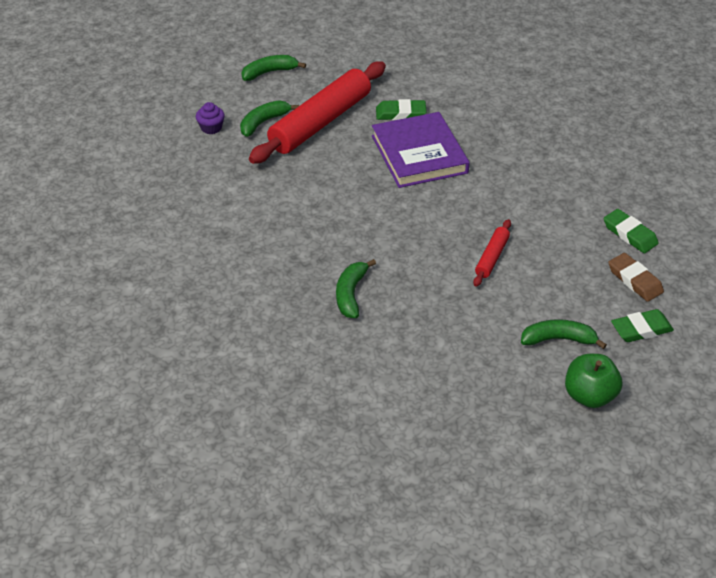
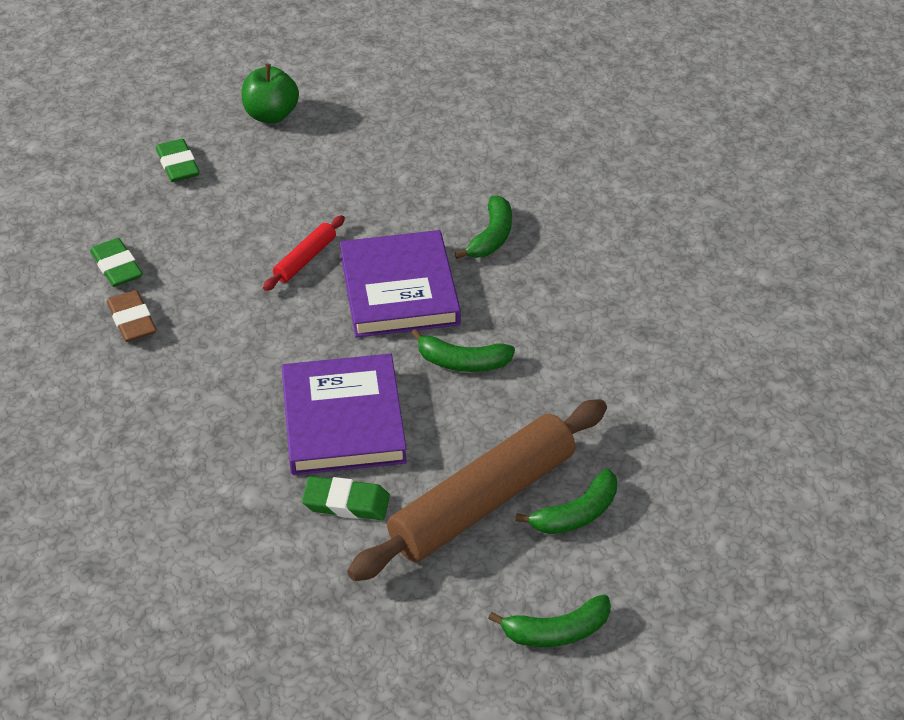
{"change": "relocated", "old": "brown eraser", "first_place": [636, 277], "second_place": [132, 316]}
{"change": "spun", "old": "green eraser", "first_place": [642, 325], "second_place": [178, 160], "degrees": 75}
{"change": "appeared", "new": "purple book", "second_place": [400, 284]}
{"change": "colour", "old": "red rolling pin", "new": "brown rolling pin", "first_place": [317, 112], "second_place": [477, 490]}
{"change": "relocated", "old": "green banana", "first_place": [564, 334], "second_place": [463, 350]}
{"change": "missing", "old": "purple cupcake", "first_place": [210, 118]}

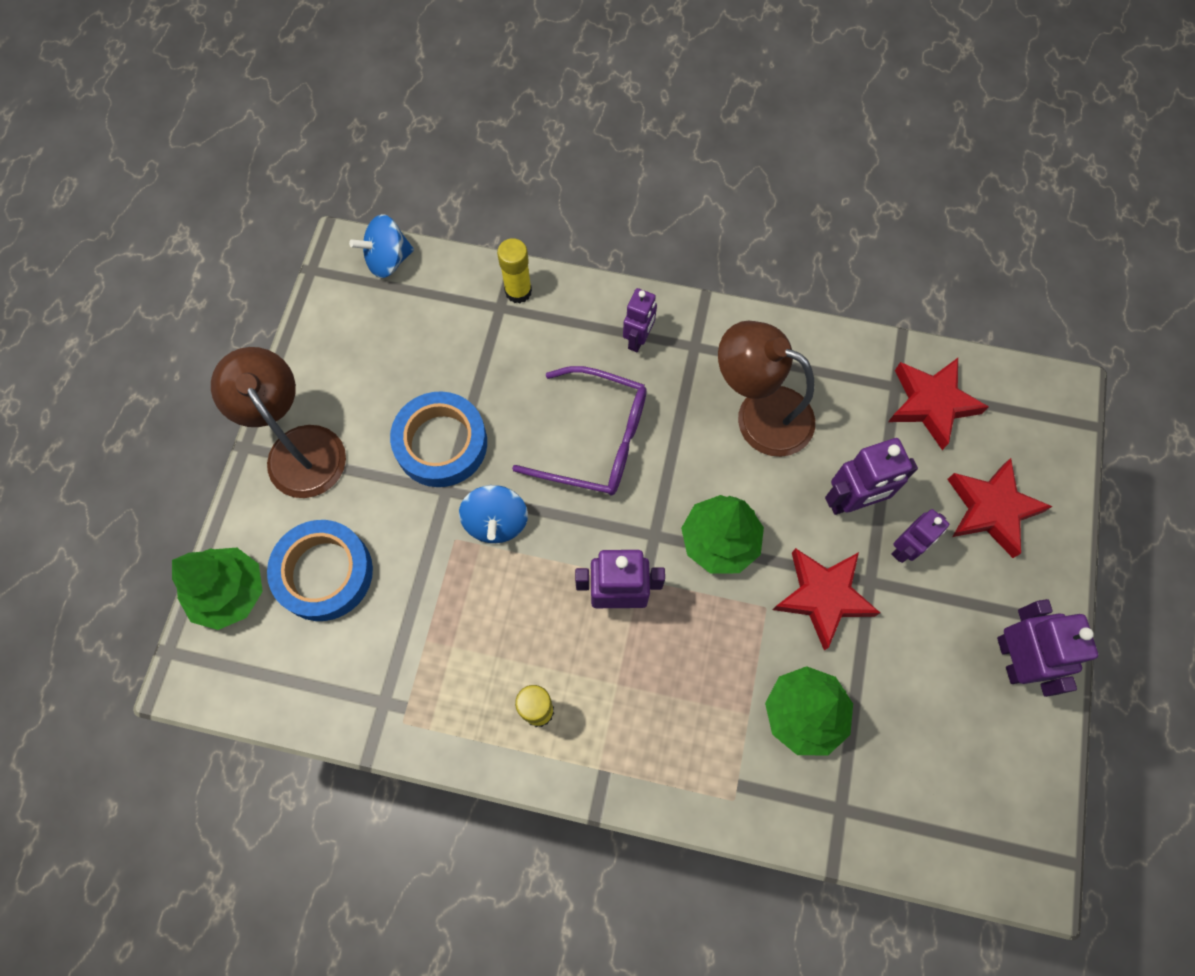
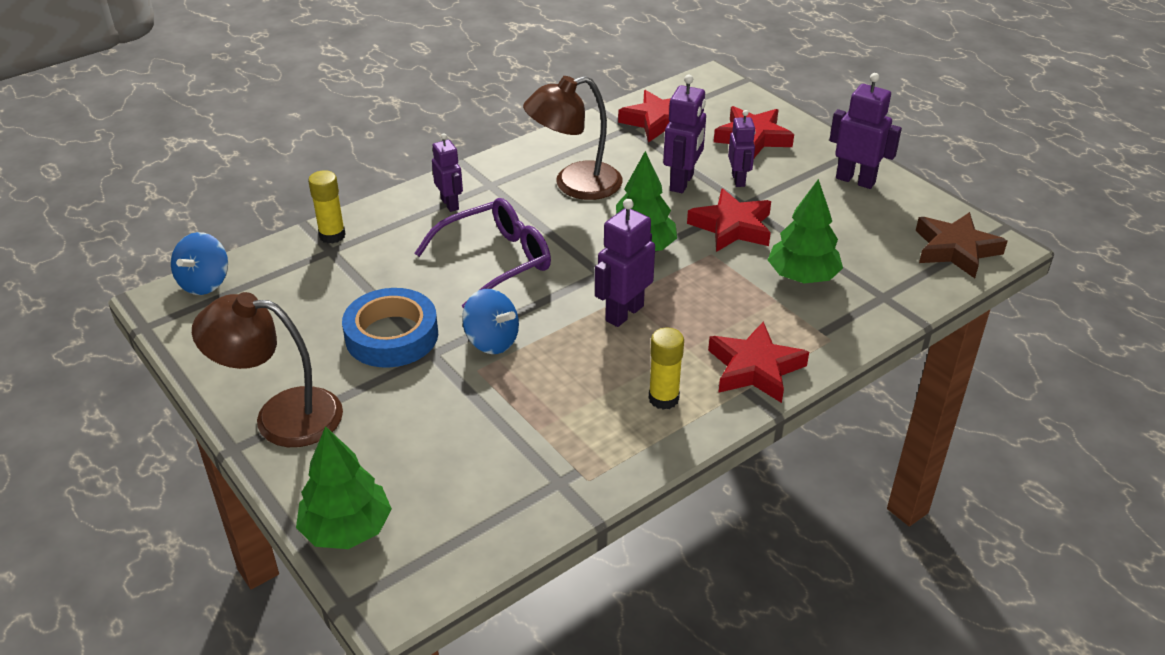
{"change": "appeared", "new": "red star", "second_place": [758, 362]}
{"change": "appeared", "new": "brown star", "second_place": [961, 245]}
{"change": "missing", "old": "blue tape", "first_place": [320, 570]}

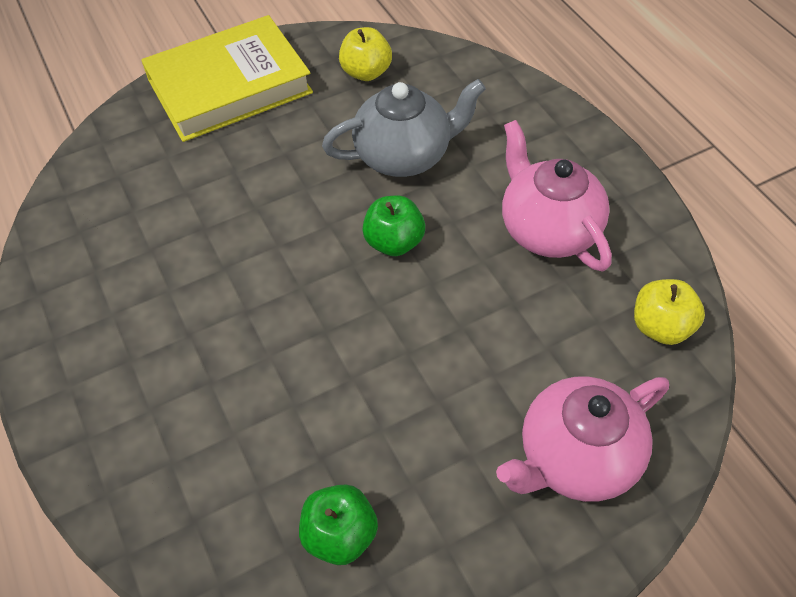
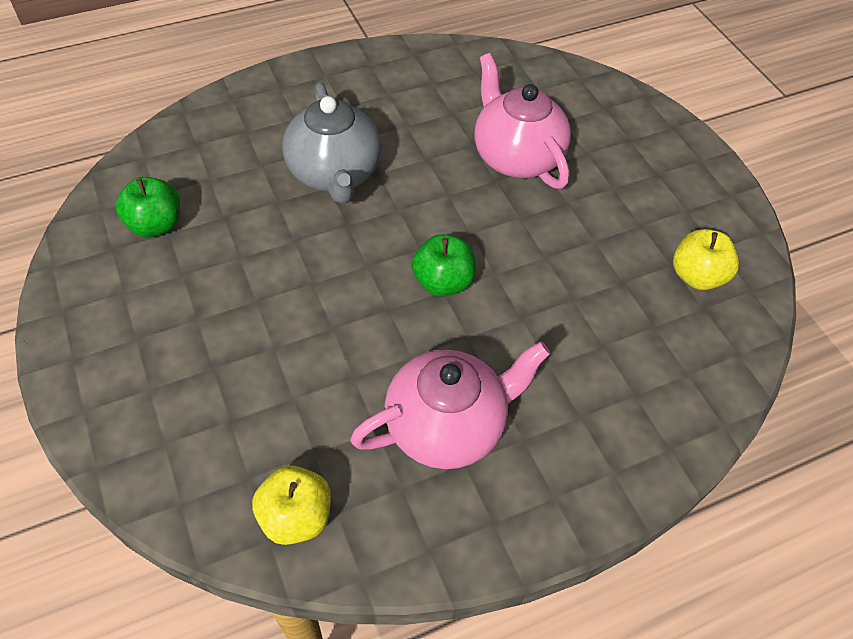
{"change": "relocated", "old": "grey teapot", "first_place": [404, 128], "second_place": [332, 143]}
{"change": "relocated", "old": "pink teapot", "first_place": [582, 439], "second_place": [522, 121]}
{"change": "missing", "old": "yellow book", "first_place": [227, 78]}

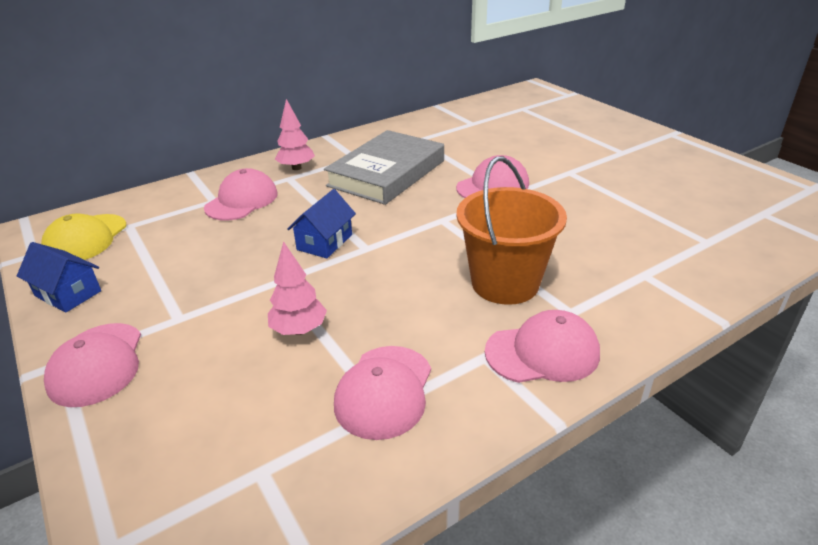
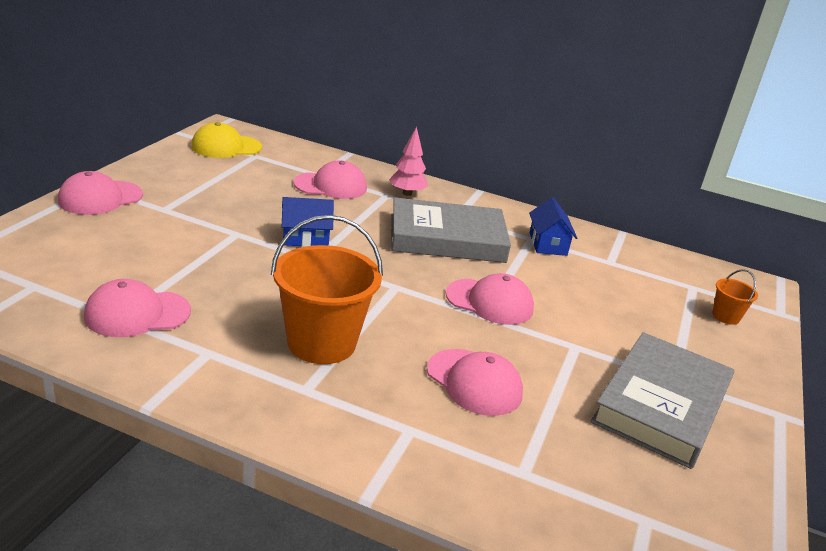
{"change": "relocated", "old": "pink cap", "first_place": [542, 346], "second_place": [475, 382]}
{"change": "relocated", "old": "blue house", "first_place": [59, 277], "second_place": [553, 226]}
{"change": "appeared", "new": "grey book", "second_place": [662, 400]}
{"change": "appeared", "new": "orange bucket", "second_place": [735, 297]}
{"change": "missing", "old": "pink tree", "first_place": [297, 288]}

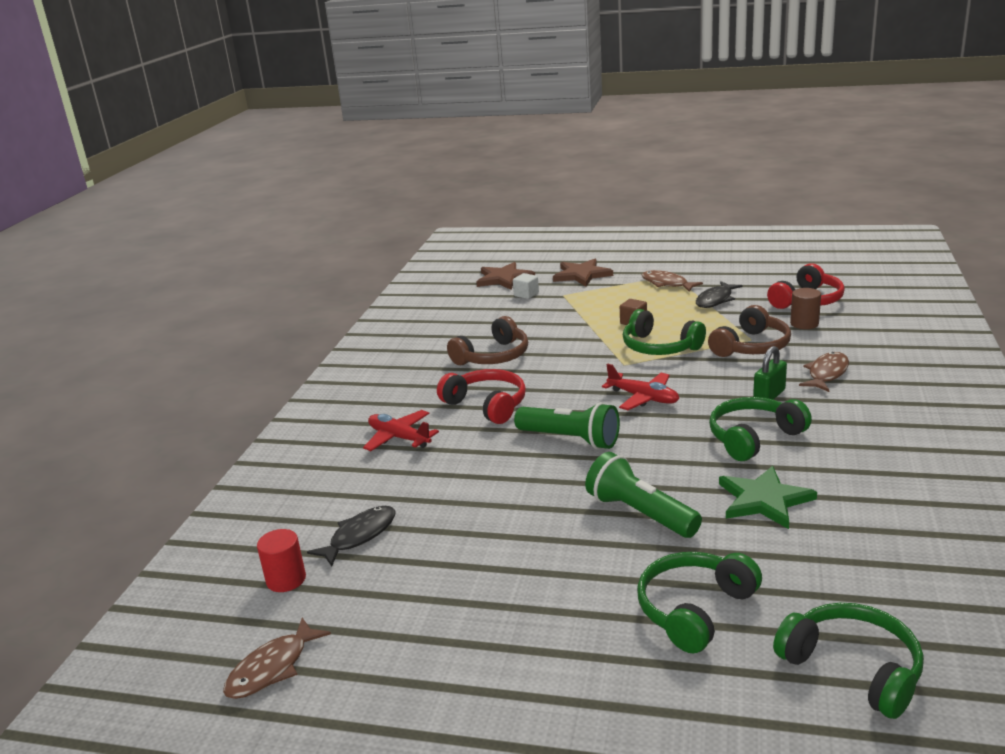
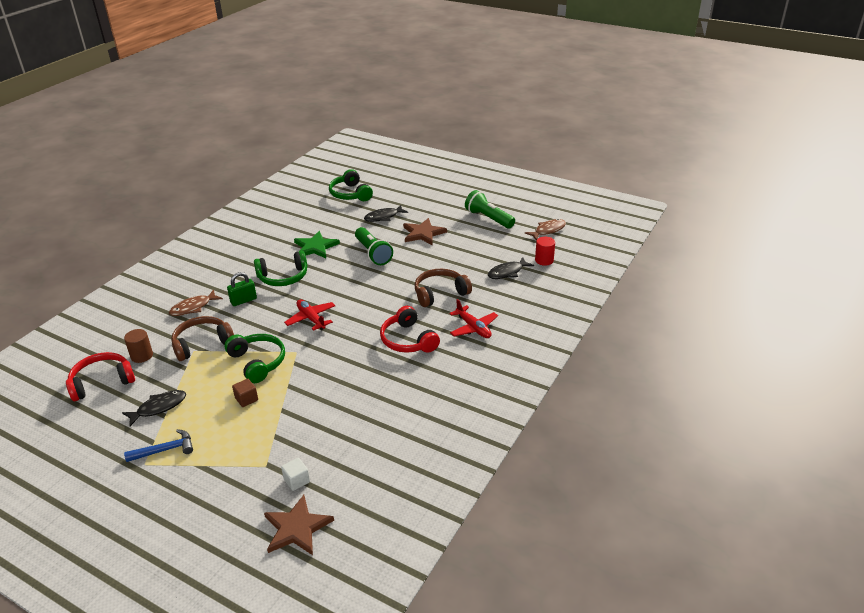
{"change": "exchanged", "old": "brown fish", "new": "blue hammer", "first_place": [672, 281], "second_place": [158, 445]}
{"change": "exchanged", "old": "green headphones", "new": "black fish", "first_place": [699, 602], "second_place": [386, 213]}
{"change": "relocated", "old": "brown star", "first_place": [583, 273], "second_place": [425, 231]}
{"change": "relocated", "old": "brown headphones", "first_place": [487, 340], "second_place": [443, 288]}
{"change": "relocated", "old": "green flashlight", "first_place": [567, 425], "second_place": [490, 209]}

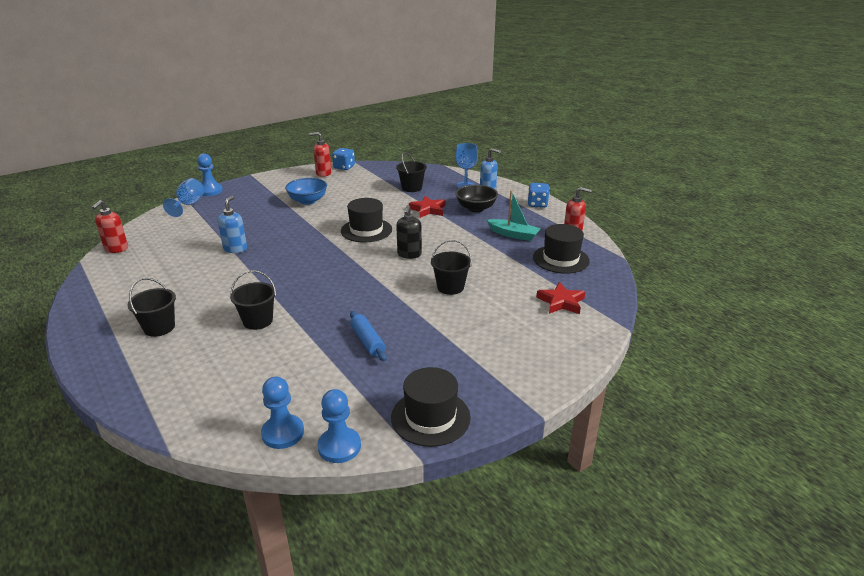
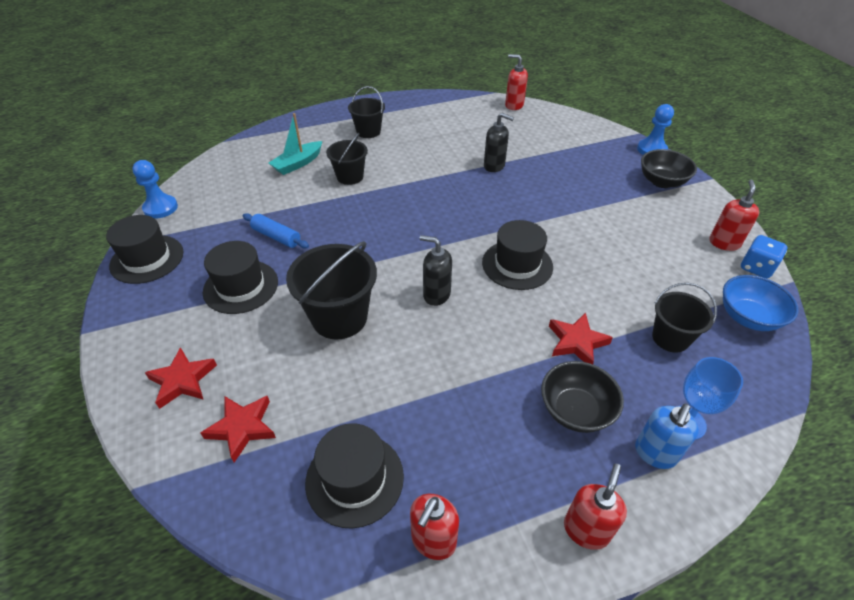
{"change": "appeared", "new": "red star", "second_place": [181, 378]}
{"change": "appeared", "new": "black hat", "second_place": [240, 277]}
{"change": "spun", "old": "blue rolling pin", "first_place": [368, 336], "second_place": [276, 230], "degrees": 45}
{"change": "relocated", "old": "turquoise boat", "first_place": [514, 215], "second_place": [295, 144]}
{"change": "size", "old": "black bucket", "first_place": [451, 267], "second_place": [331, 290], "factor": 1.61}
{"change": "colour", "old": "blue soap dispenser", "new": "black soap dispenser", "first_place": [232, 224], "second_place": [499, 142]}
{"change": "exchanged", "old": "blue dice", "new": "red soap dispenser", "first_place": [539, 195], "second_place": [595, 507]}
{"change": "appeared", "new": "black bowl", "second_place": [669, 168]}
{"change": "relocated", "old": "blue bowl", "first_place": [306, 191], "second_place": [761, 303]}
{"change": "missing", "old": "blue goblet", "first_place": [184, 197]}
{"change": "missing", "old": "blue pawn", "first_place": [282, 413]}

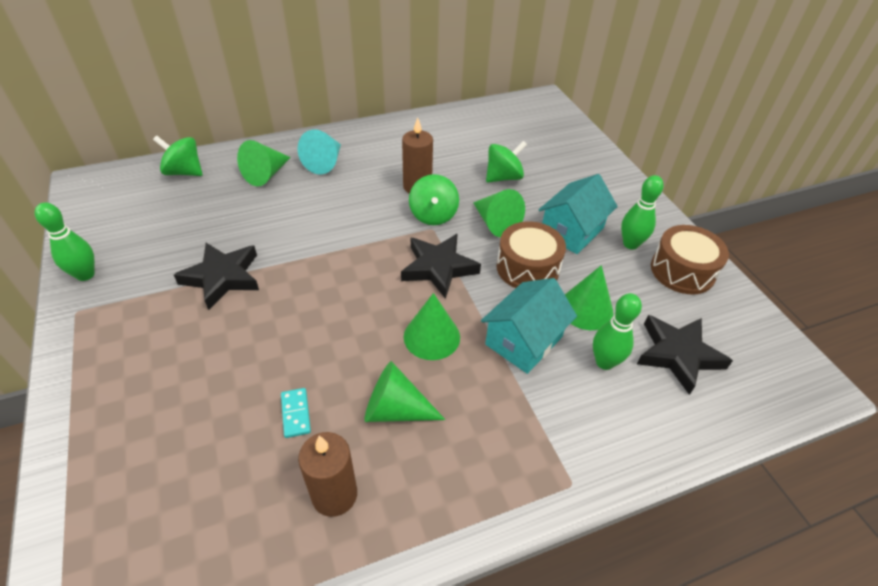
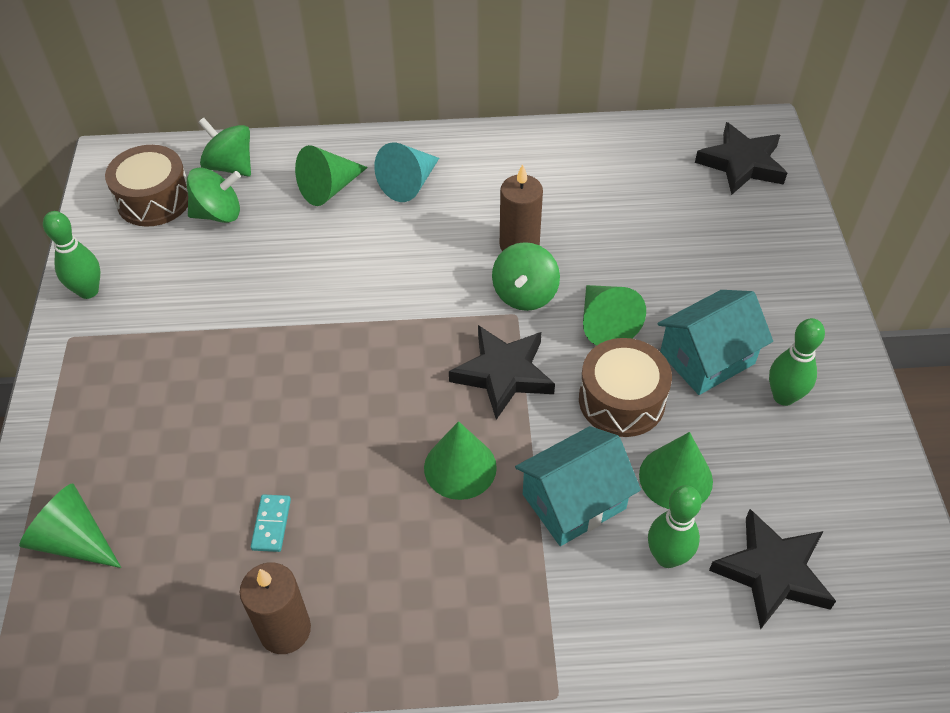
{"change": "relocated", "old": "green cone", "first_place": [404, 391], "second_place": [70, 525]}
{"change": "relocated", "old": "brown drum", "first_place": [690, 259], "second_place": [146, 186]}
{"change": "relocated", "old": "green spinning top", "first_place": [506, 162], "second_place": [214, 195]}
{"change": "relocated", "old": "black star", "first_place": [216, 276], "second_place": [741, 158]}

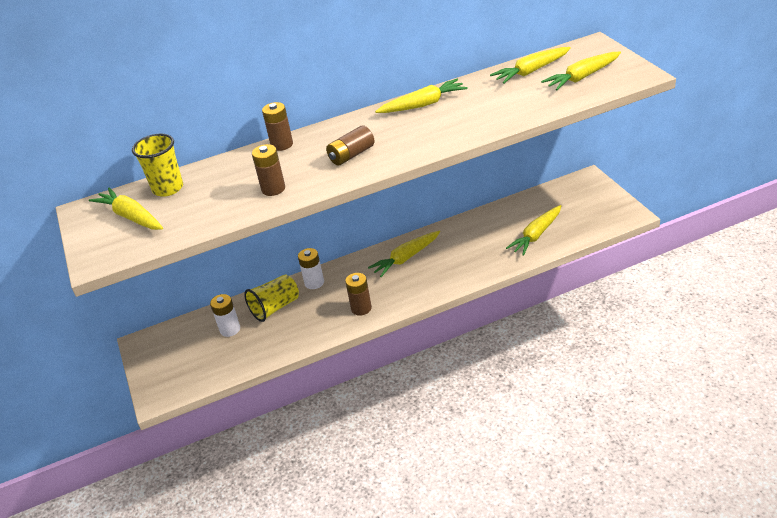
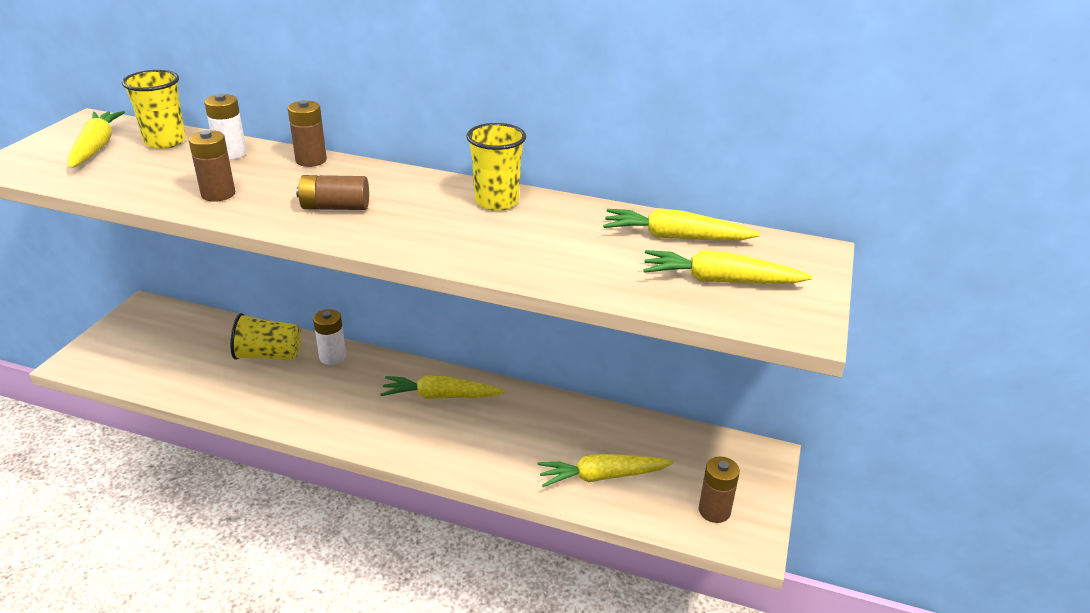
{"change": "relocated", "old": "white battery", "first_place": [225, 315], "second_place": [225, 127]}
{"change": "exchanged", "old": "yellow carrot", "new": "yellow cup", "first_place": [421, 96], "second_place": [496, 167]}
{"change": "relocated", "old": "brown battery", "first_place": [358, 294], "second_place": [719, 490]}

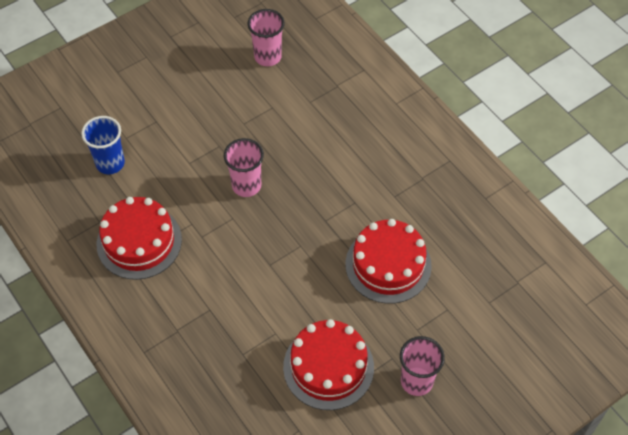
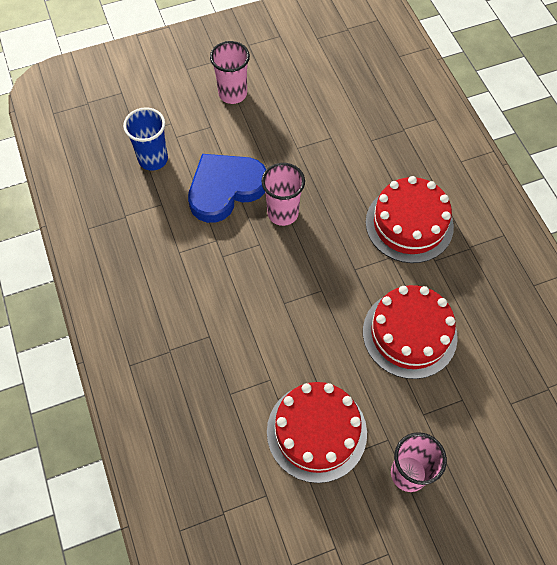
{"change": "appeared", "new": "blue heart", "second_place": [227, 188]}
{"change": "relocated", "old": "pink cup", "first_place": [266, 37], "second_place": [230, 72]}
{"change": "relocated", "old": "red cake", "first_place": [139, 238], "second_place": [410, 219]}

